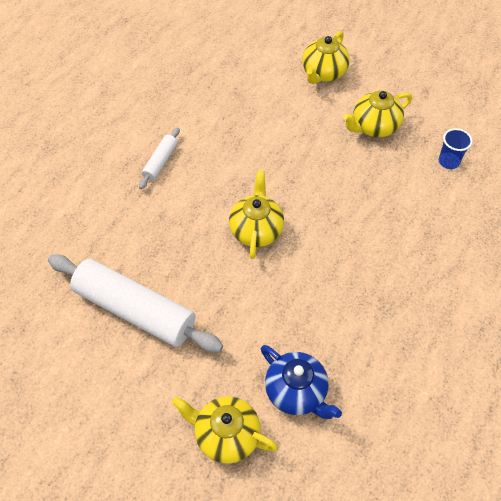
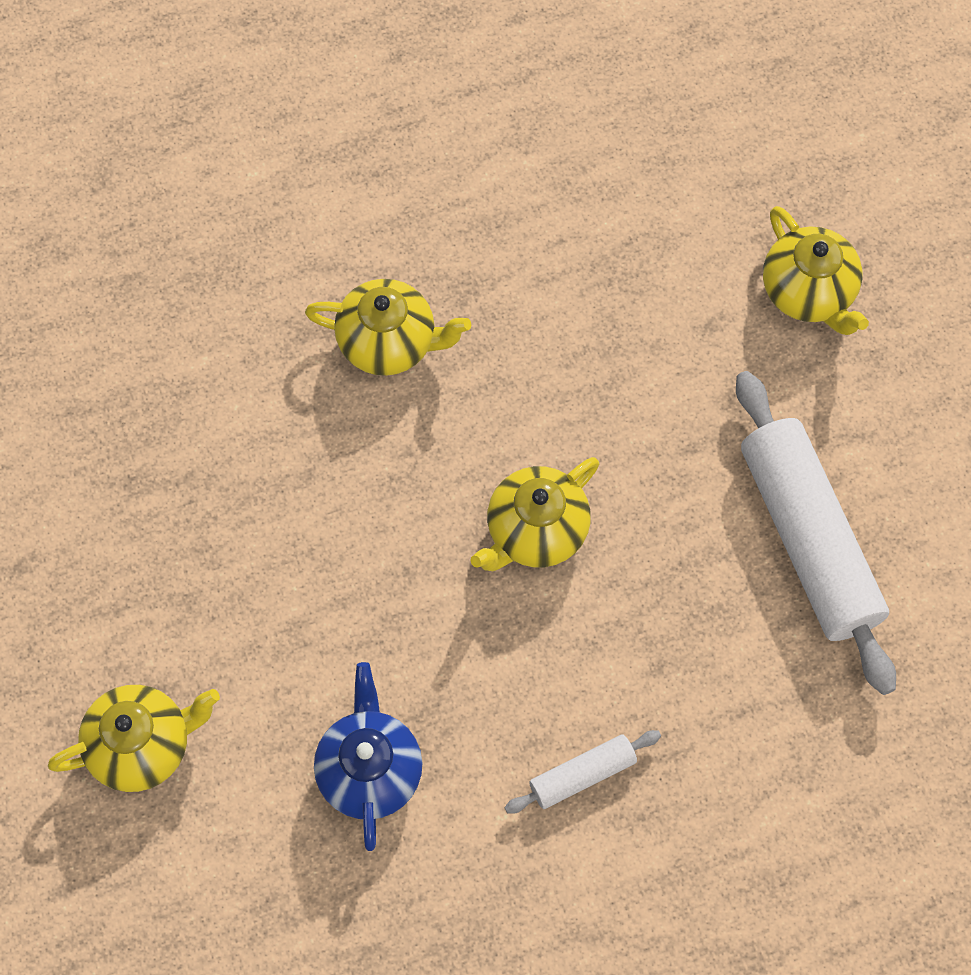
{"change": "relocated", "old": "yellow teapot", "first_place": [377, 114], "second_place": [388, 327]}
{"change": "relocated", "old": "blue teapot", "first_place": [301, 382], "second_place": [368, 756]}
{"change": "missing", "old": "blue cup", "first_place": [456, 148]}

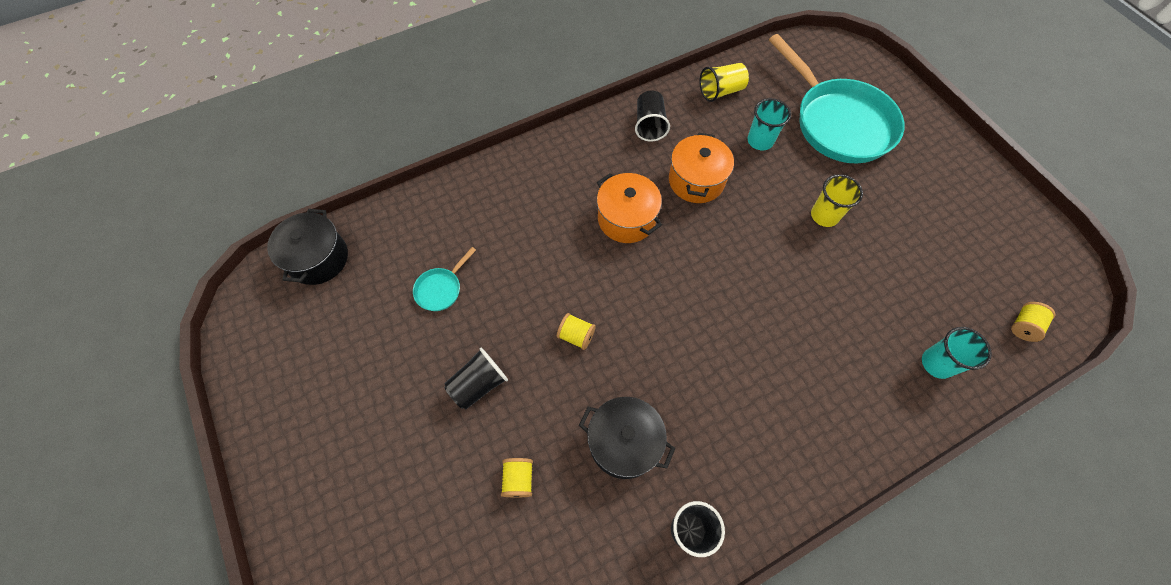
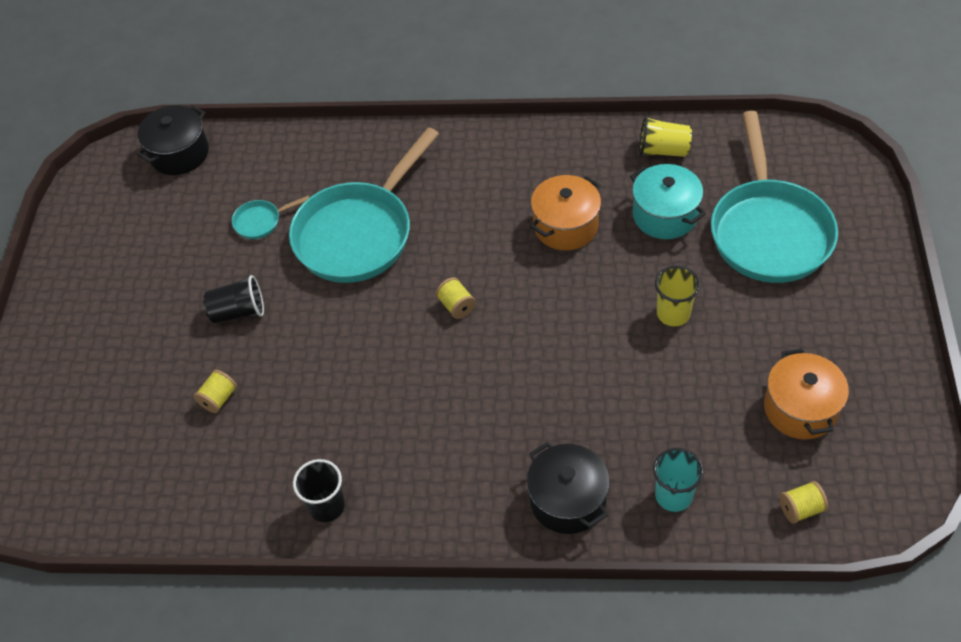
{"change": "appeared", "new": "turquoise pan", "second_place": [364, 205]}
{"change": "relocated", "old": "yellow spool", "first_place": [576, 331], "second_place": [455, 298]}
{"change": "relocated", "old": "black pot", "first_place": [627, 438], "second_place": [568, 488]}
{"change": "exchanged", "old": "turquoise cup", "new": "turquoise pot", "first_place": [769, 124], "second_place": [668, 201]}
{"change": "relocated", "old": "orange pot", "first_place": [629, 208], "second_place": [806, 393]}
{"change": "missing", "old": "black cup", "first_place": [652, 116]}

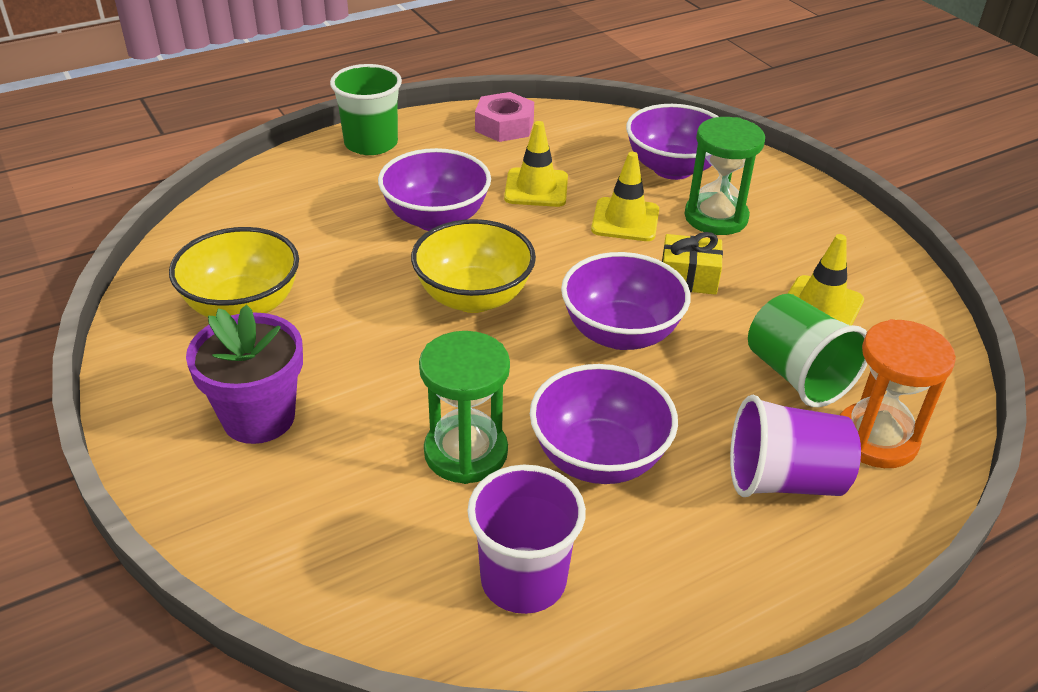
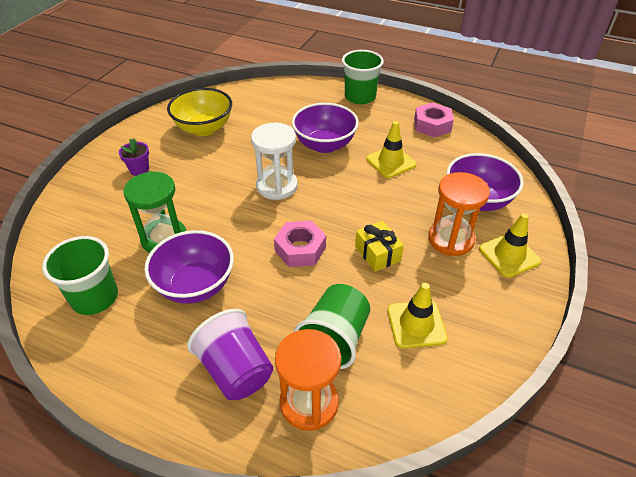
{"change": "colour", "old": "purple cup", "new": "green cup", "first_place": [526, 539], "second_place": [80, 275]}
{"change": "size", "old": "purple flower pot", "first_place": [244, 374], "second_place": [134, 157], "factor": 0.54}
{"change": "exchanged", "old": "yellow bowl", "new": "white hourglass", "first_place": [473, 266], "second_place": [274, 161]}
{"change": "exchanged", "old": "purple bowl", "new": "pink nut", "first_place": [626, 301], "second_place": [300, 243]}
{"change": "colour", "old": "green hourglass", "new": "orange hourglass", "first_place": [725, 176], "second_place": [459, 214]}
{"change": "relocated", "old": "yellow traffic cone", "first_place": [625, 196], "second_place": [510, 245]}

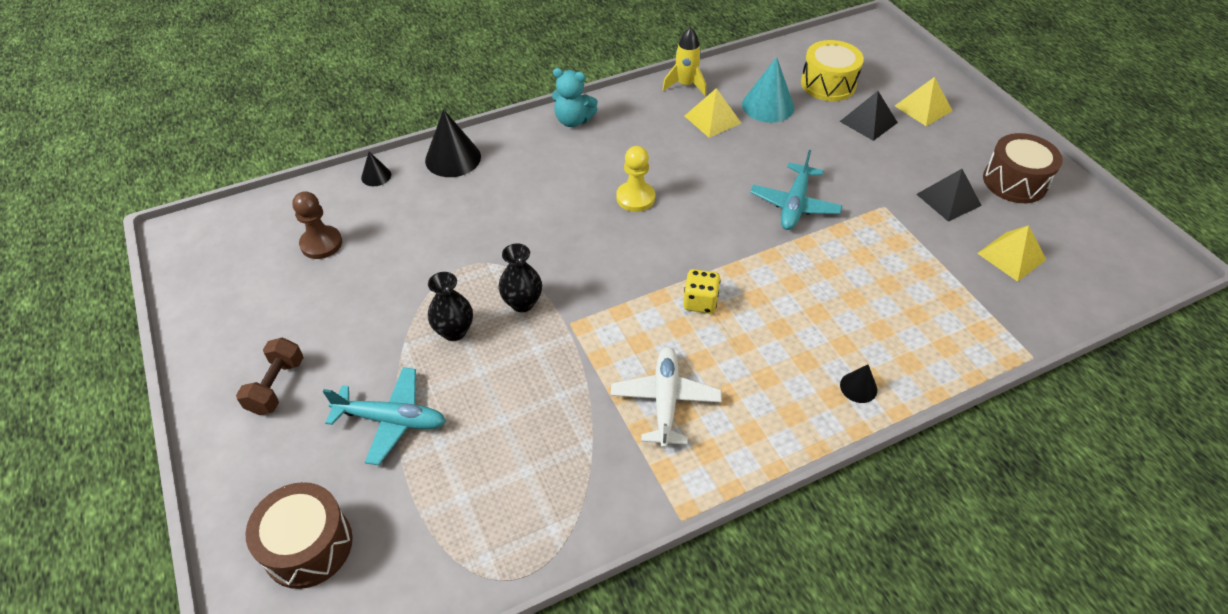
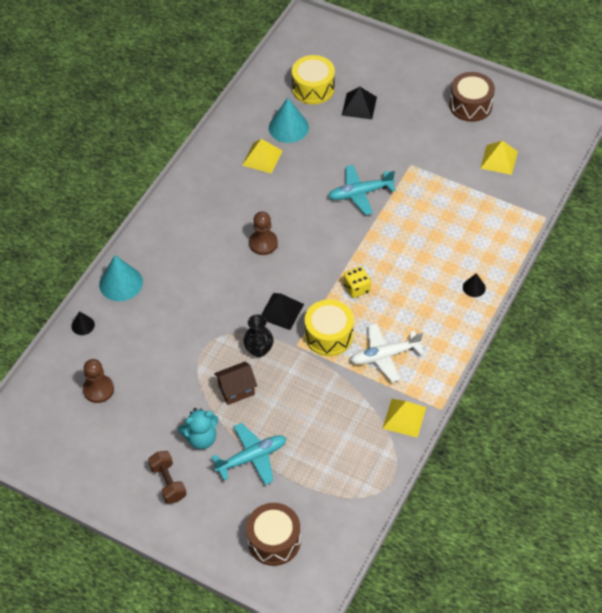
{"change": "colour", "old": "black cone", "new": "turquoise cone", "first_place": [453, 143], "second_place": [121, 278]}
{"change": "relocated", "old": "turquoise teddy bear", "first_place": [575, 97], "second_place": [198, 428]}
{"change": "exchanged", "old": "black vase", "new": "brown house", "first_place": [450, 306], "second_place": [235, 383]}
{"change": "colour", "old": "yellow pawn", "new": "brown pawn", "first_place": [635, 179], "second_place": [263, 233]}
{"change": "relocated", "old": "black pyramid", "first_place": [949, 195], "second_place": [282, 311]}
{"change": "appeared", "new": "yellow drum", "second_place": [329, 328]}
{"change": "spun", "old": "turquoise plane", "first_place": [796, 190], "second_place": [362, 190], "degrees": 90}
{"change": "spun", "old": "white plane", "first_place": [666, 398], "second_place": [387, 352], "degrees": -75}
{"change": "relocated", "old": "yellow pyramid", "first_place": [924, 101], "second_place": [404, 418]}
{"change": "missing", "old": "yellow rocket", "first_place": [684, 61]}

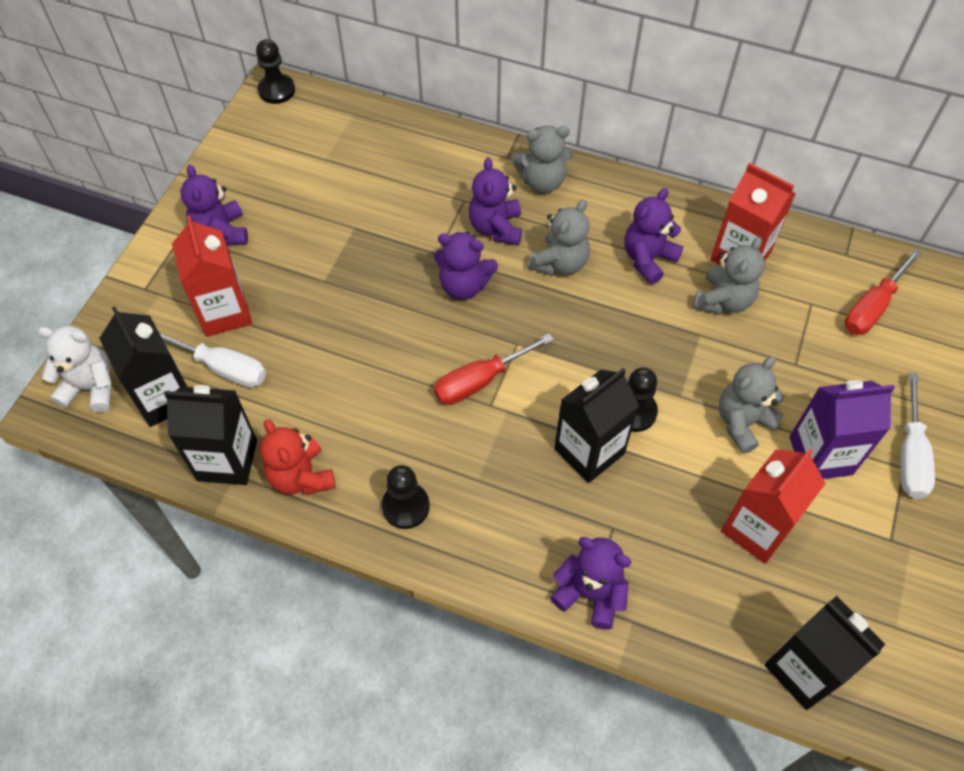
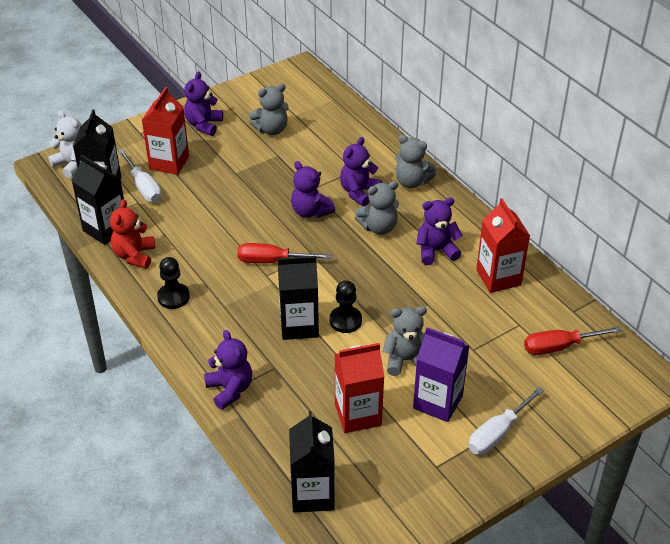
{"change": "relocated", "old": "grey teddy bear", "first_place": [729, 275], "second_place": [269, 109]}
{"change": "missing", "old": "black pawn", "first_place": [275, 71]}

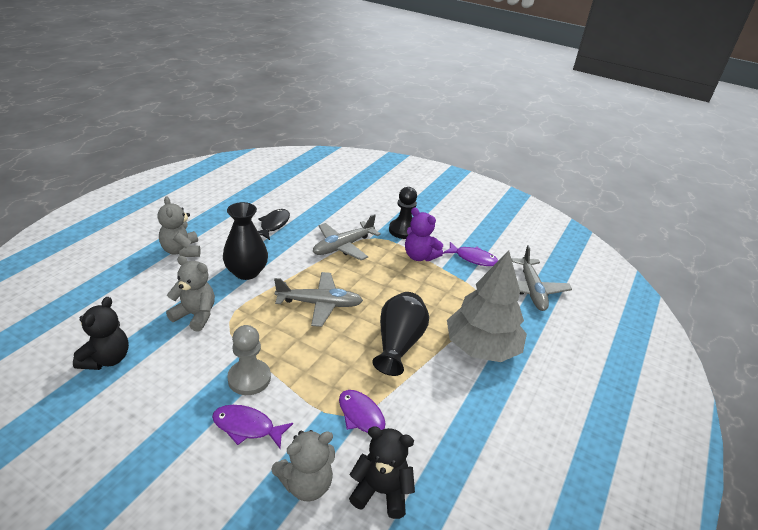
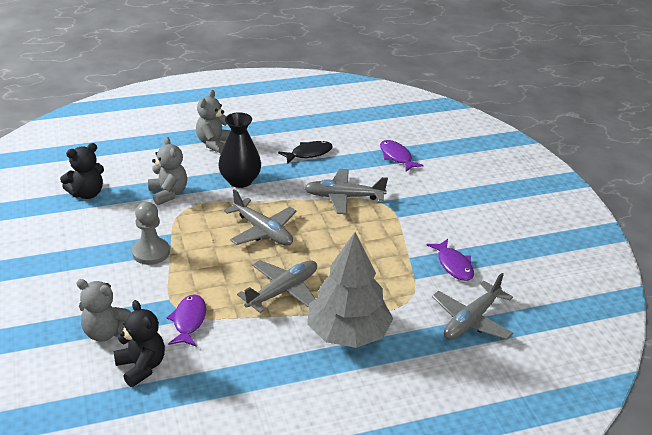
{"change": "exchanged", "old": "black vase", "new": "grey plane", "first_place": [401, 334], "second_place": [277, 286]}
{"change": "relocated", "old": "purple fish", "first_place": [252, 426], "second_place": [402, 156]}
{"change": "missing", "old": "black pawn", "first_place": [403, 213]}
{"change": "missing", "old": "purple teddy bear", "first_place": [424, 234]}

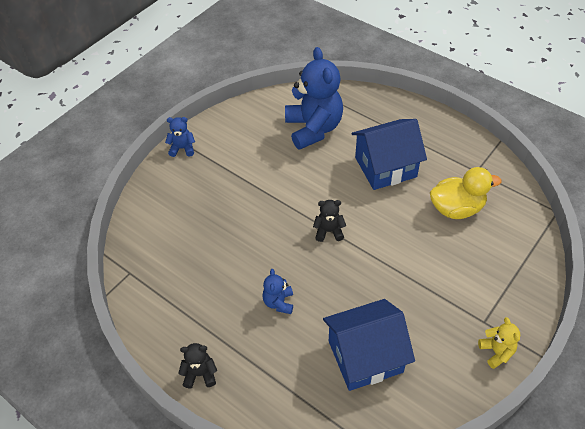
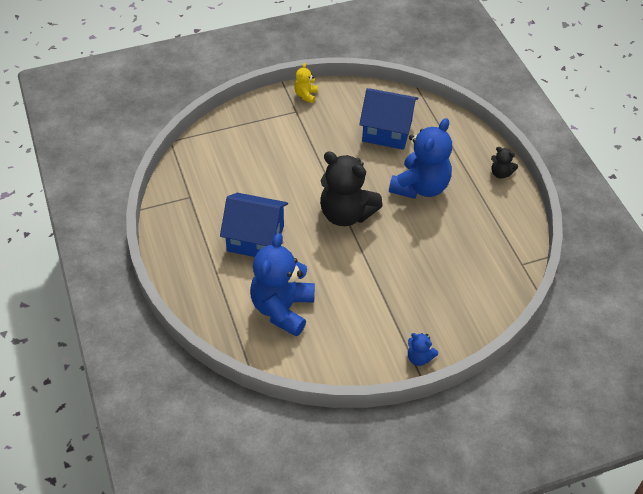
{"change": "size", "old": "black teddy bear", "first_place": [329, 221], "second_place": [351, 188], "factor": 2.23}
{"change": "size", "old": "blue teddy bear", "first_place": [277, 291], "second_place": [420, 158], "factor": 2.23}
{"change": "missing", "old": "yellow duck", "first_place": [466, 193]}

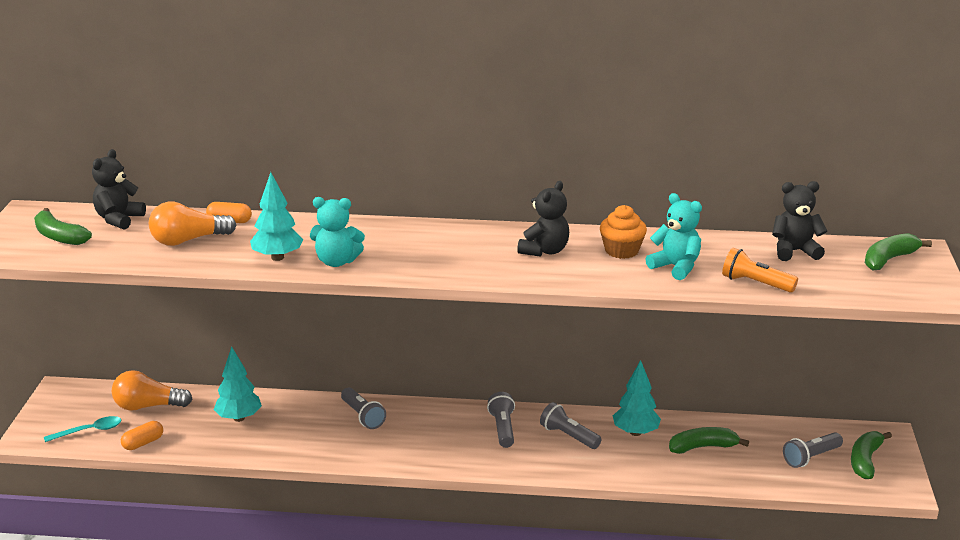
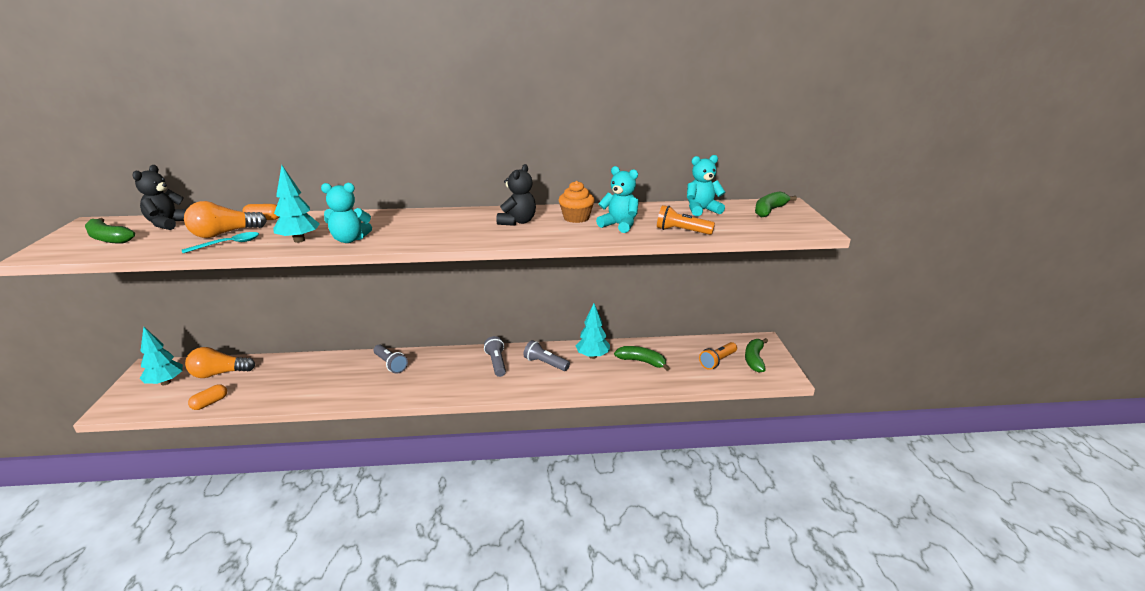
{"change": "relocated", "old": "turquoise tree", "first_place": [238, 384], "second_place": [161, 356]}
{"change": "relocated", "old": "turquoise spoon", "first_place": [82, 429], "second_place": [220, 242]}
{"change": "spun", "old": "green banana", "first_place": [709, 440], "second_place": [642, 358], "degrees": 45}
{"change": "colour", "old": "black teddy bear", "new": "turquoise teddy bear", "first_place": [799, 221], "second_place": [706, 185]}
{"change": "colour", "old": "grey flashlight", "new": "orange flashlight", "first_place": [813, 450], "second_place": [718, 356]}

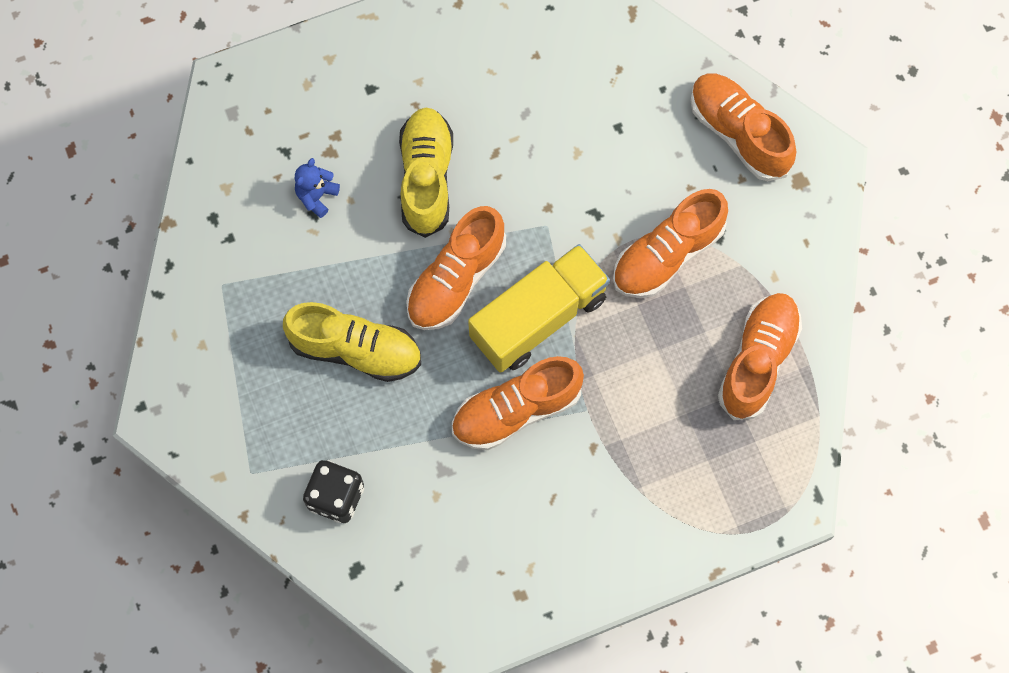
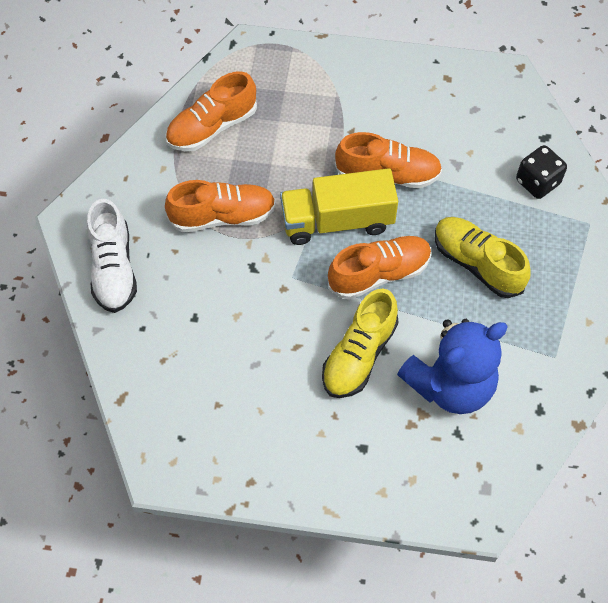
{"change": "colour", "old": "orange shoe", "new": "white shoe", "first_place": [743, 127], "second_place": [112, 256]}
{"change": "size", "old": "blue teddy bear", "first_place": [317, 188], "second_place": [452, 366], "factor": 2.49}

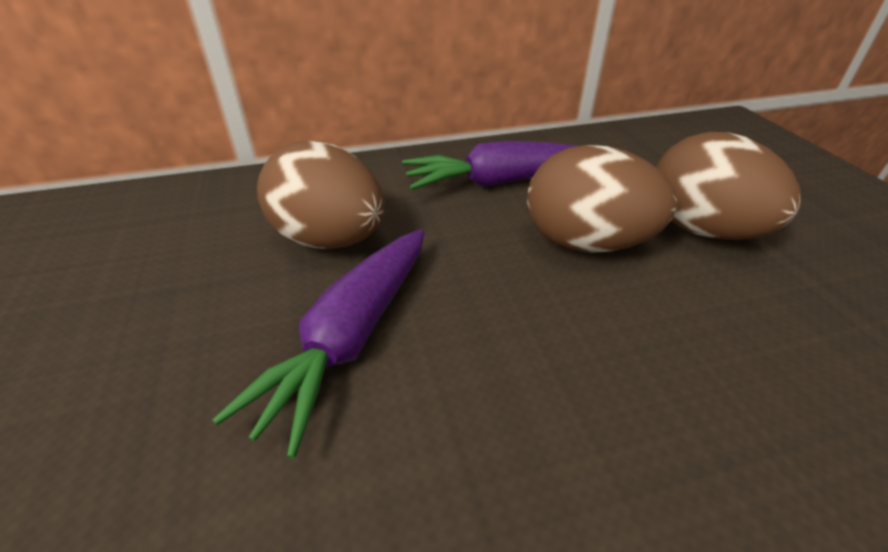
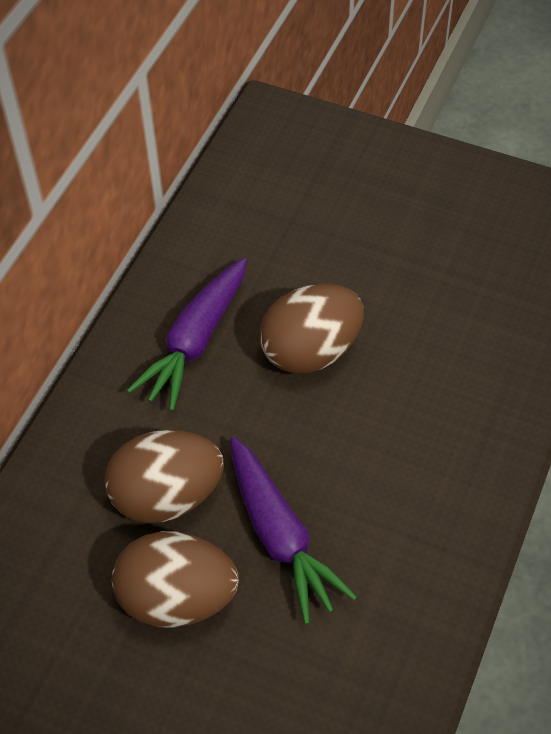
{"change": "relocated", "old": "brown egg", "first_place": [728, 186], "second_place": [175, 579]}

